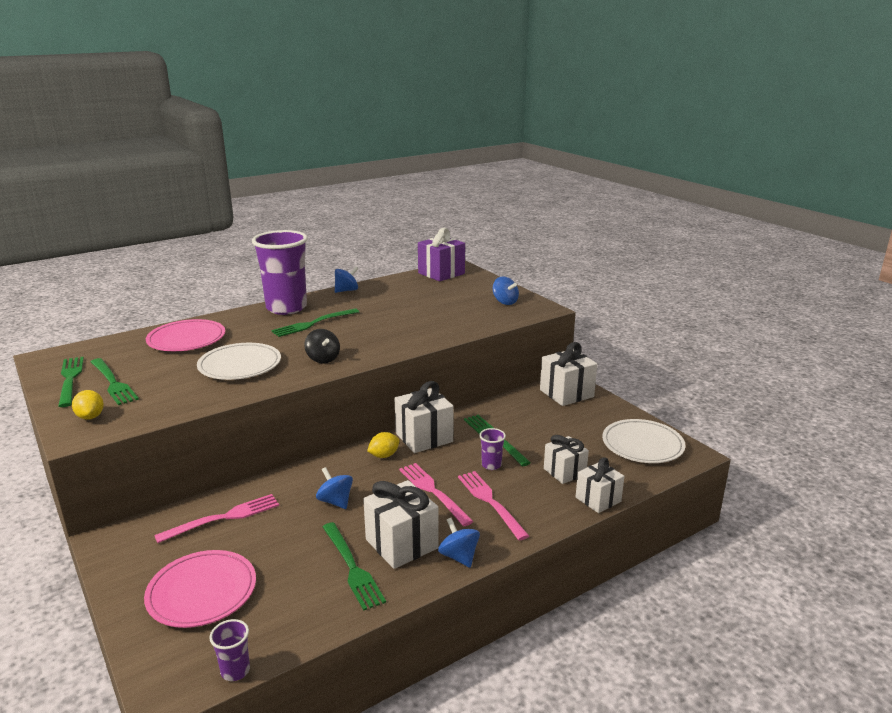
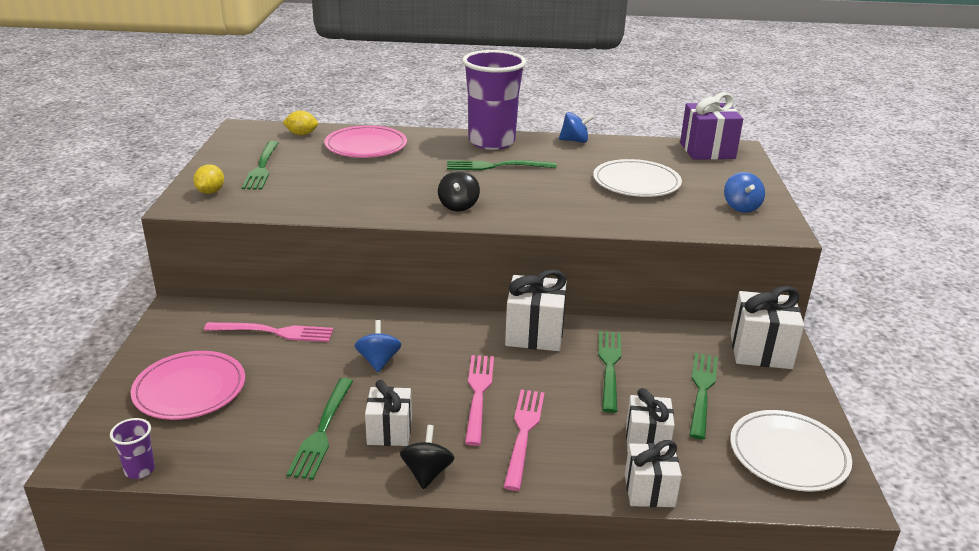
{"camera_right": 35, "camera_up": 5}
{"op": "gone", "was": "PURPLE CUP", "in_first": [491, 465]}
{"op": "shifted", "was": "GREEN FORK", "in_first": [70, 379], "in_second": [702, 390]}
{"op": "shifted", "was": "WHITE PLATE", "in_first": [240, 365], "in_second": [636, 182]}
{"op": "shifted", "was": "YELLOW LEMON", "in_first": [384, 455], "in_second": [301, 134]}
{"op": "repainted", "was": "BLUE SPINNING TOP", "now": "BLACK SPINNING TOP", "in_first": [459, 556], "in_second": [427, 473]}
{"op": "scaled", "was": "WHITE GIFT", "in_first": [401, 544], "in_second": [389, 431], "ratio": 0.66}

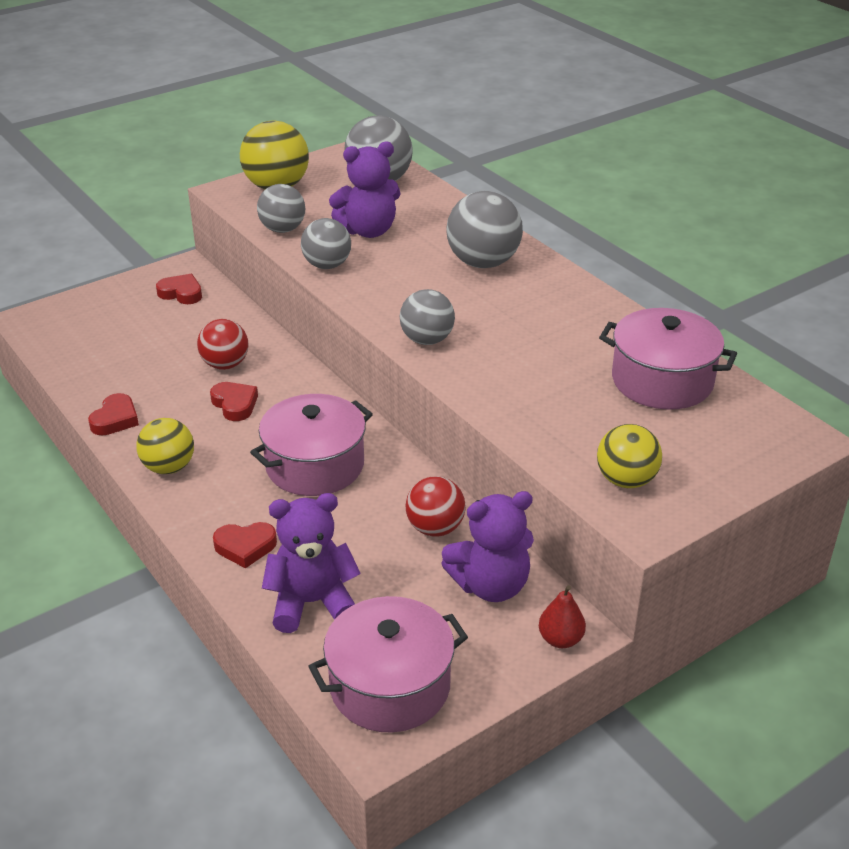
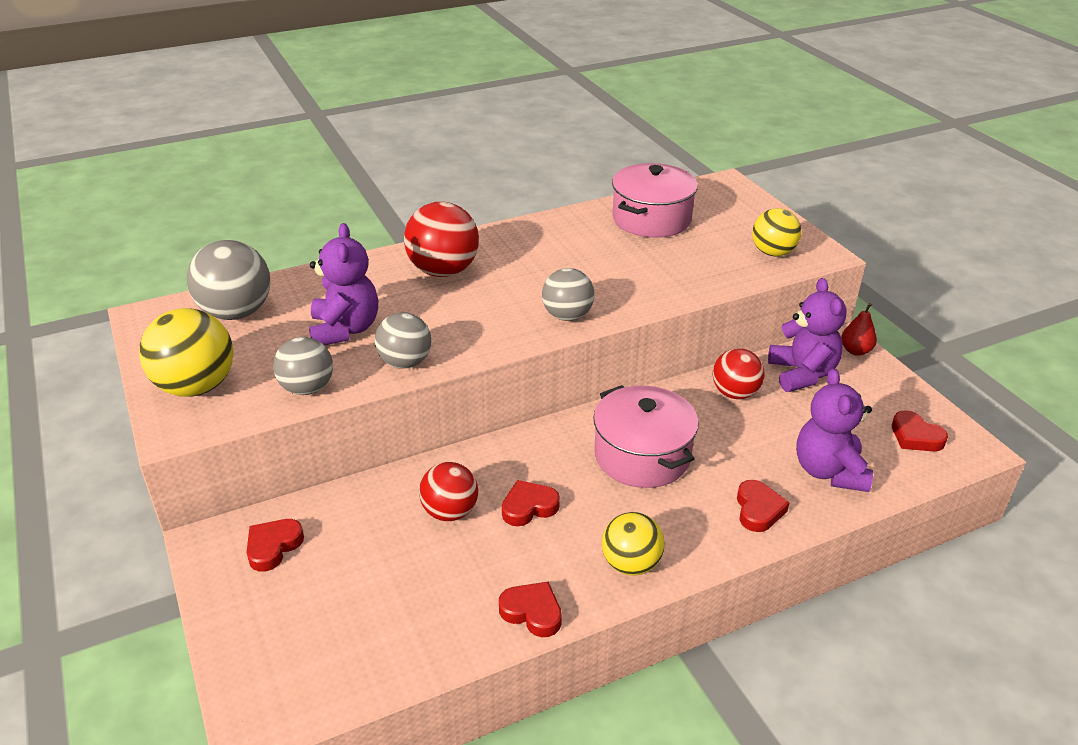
{"camera_right": -80, "camera_up": 0}
{"op": "swapped", "was": "PINK POT", "now": "RED HEART", "in_first": [390, 686], "in_second": [915, 436]}
{"op": "repainted", "was": "GREY BALL", "now": "RED BALL", "in_first": [483, 263], "in_second": [443, 271]}

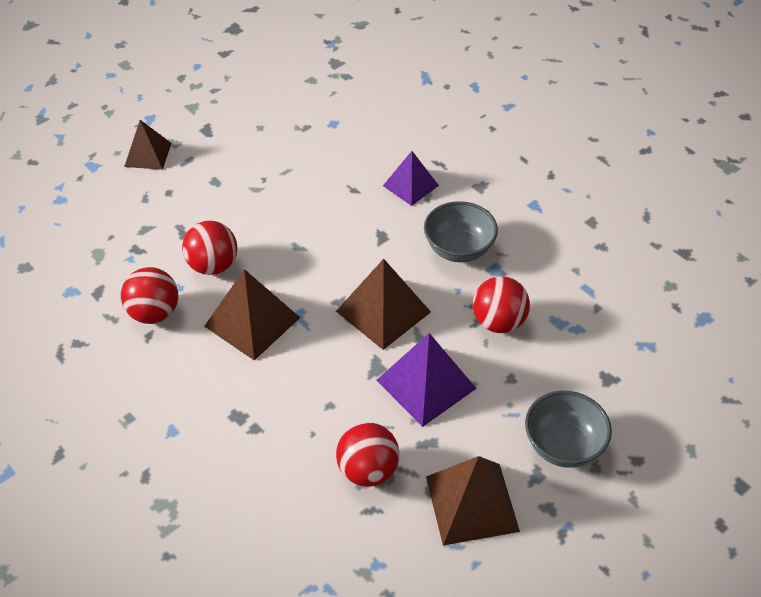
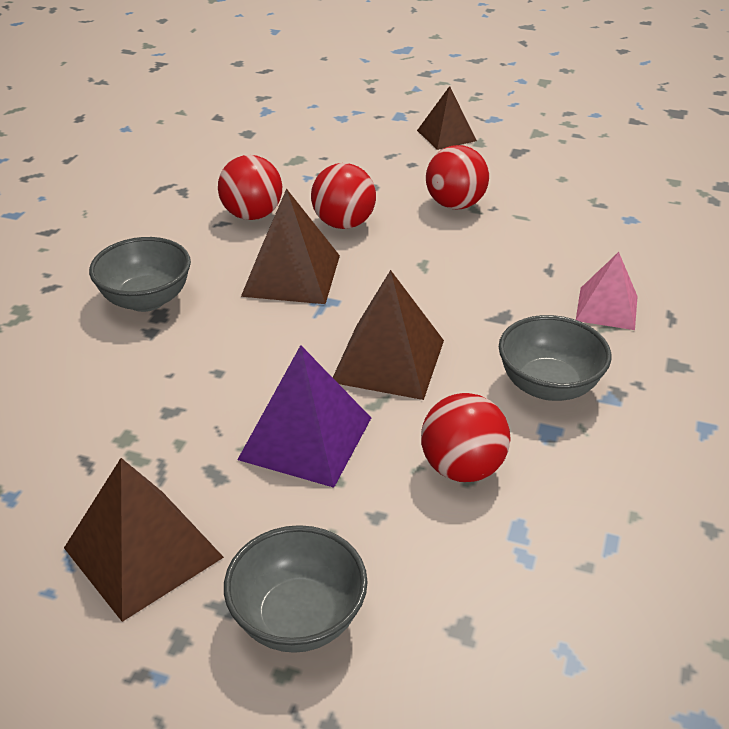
{"camera_right": 60, "camera_up": -10}
{"op": "new", "now": "GREY BOWL", "in_second": [146, 300]}
{"op": "shifted", "was": "RED BALL", "in_first": [368, 470], "in_second": [455, 204]}
{"op": "repainted", "was": "PURPLE PYRAMID", "now": "PINK PYRAMID", "in_first": [410, 185], "in_second": [607, 308]}

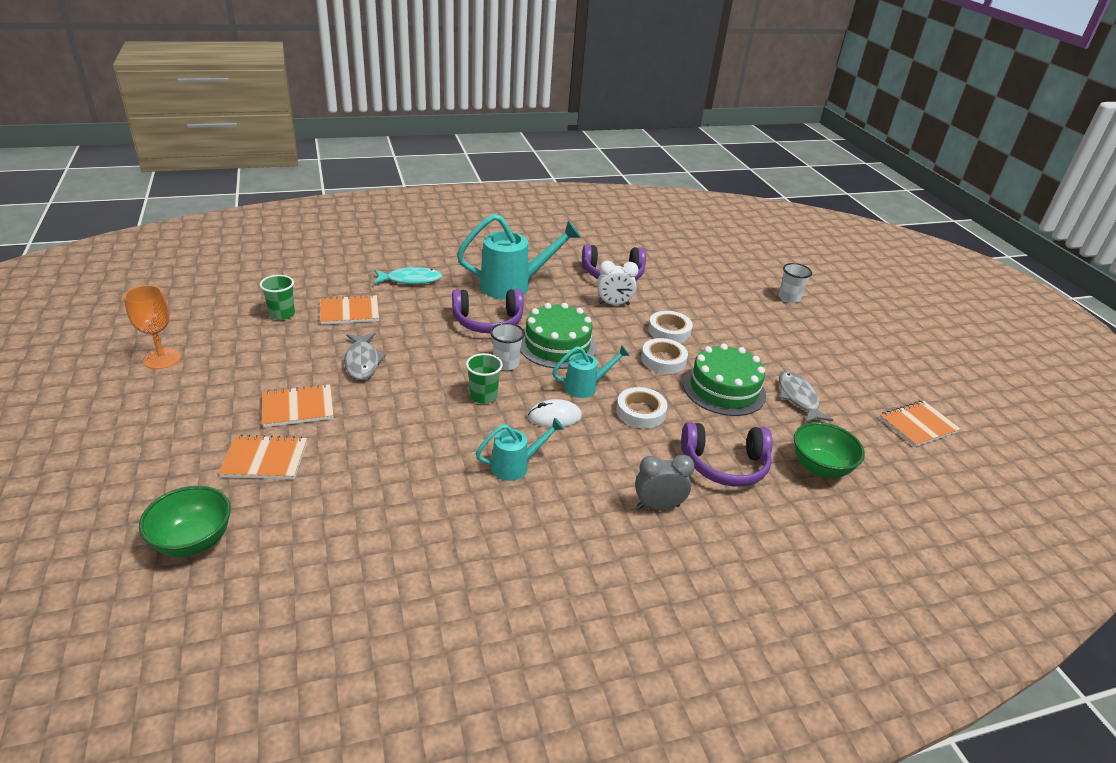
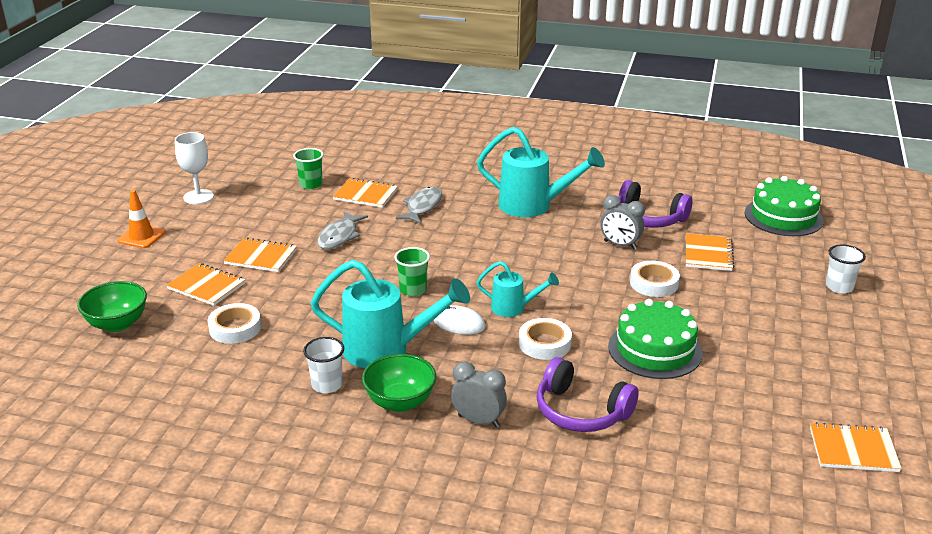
{"camera_right": 35, "camera_up": -5}
{"op": "gone", "was": "TURQUOISE FISH", "in_first": [410, 280]}
{"op": "gone", "was": "PURPLE HEADPHONES", "in_first": [488, 321]}
{"op": "new", "now": "ORANGE TRAFFIC CONE", "in_second": [141, 237]}
{"op": "new", "now": "ORANGE NOTEBOOK", "in_second": [708, 254]}
{"op": "shifted", "was": "WHITE CUP", "in_first": [506, 364], "in_second": [327, 385]}
{"op": "shifted", "was": "GREEN CAKE", "in_first": [557, 345], "in_second": [783, 216]}
{"op": "shifted", "was": "WHITE TAPE", "in_first": [663, 360], "in_second": [235, 328]}
{"op": "shifted", "was": "GREY FISH", "in_first": [798, 398], "in_second": [422, 207]}
{"op": "shifted", "was": "GREEN BOWL", "in_first": [820, 467], "in_second": [400, 402]}
{"op": "repainted", "was": "ORANGE GOBLET", "now": "WHITE GOBLET", "in_first": [162, 359], "in_second": [198, 197]}
{"op": "repainted", "was": "WHITE CLOCK", "now": "GREY CLOCK", "in_first": [614, 304], "in_second": [620, 245]}
{"op": "scaled", "was": "TURQUOISE WATERING CAN", "in_first": [516, 466], "in_second": [387, 350], "ratio": 1.82}

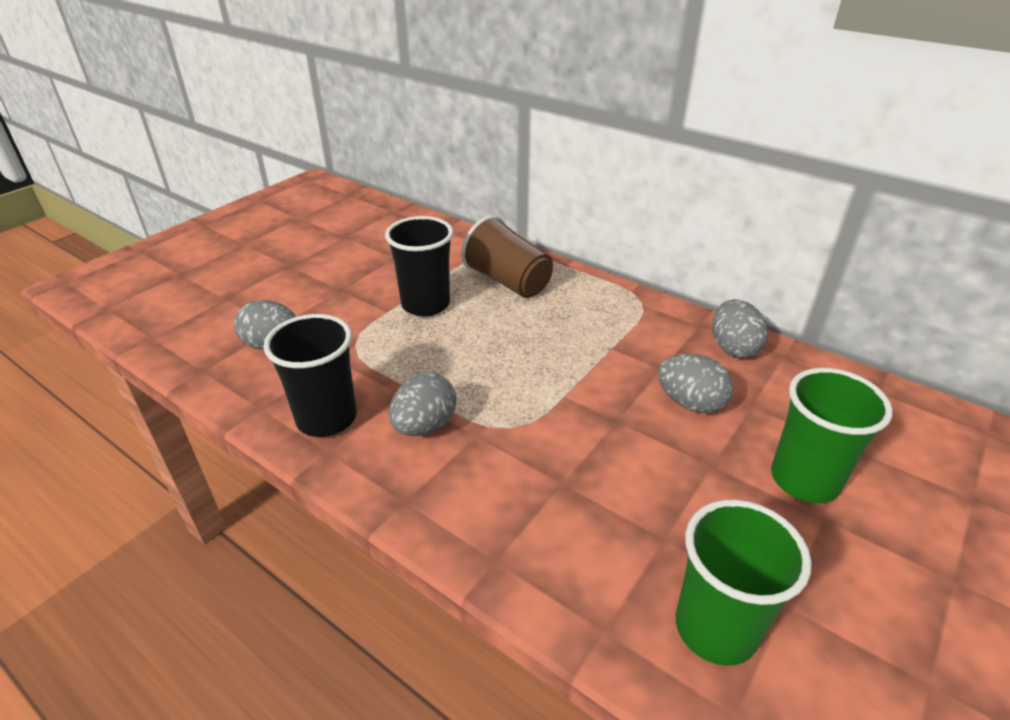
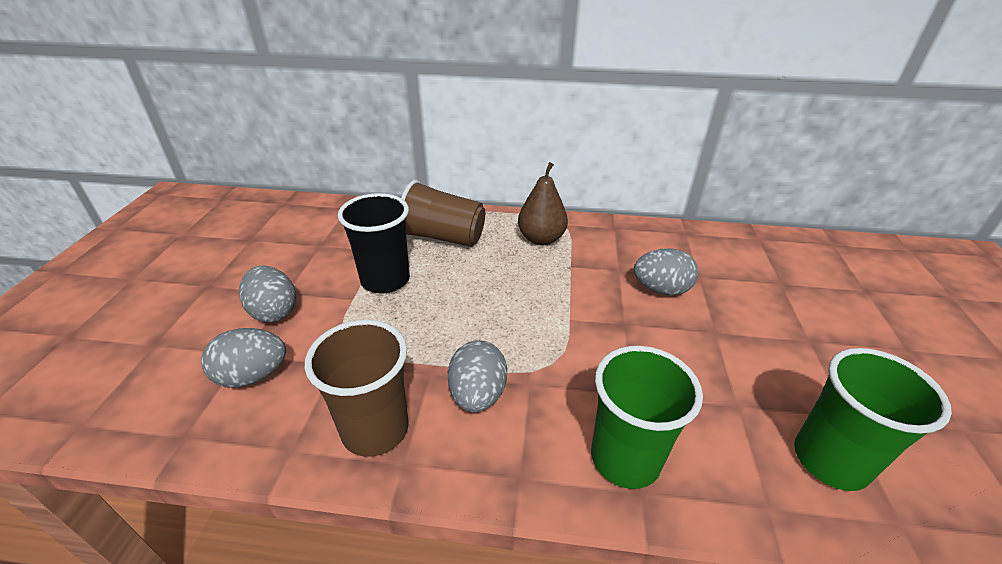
{"camera_right": -30, "camera_up": 0}
{"op": "new", "now": "BROWN PEAR", "in_second": [541, 239]}
{"op": "shifted", "was": "GREY EGG", "in_first": [733, 348], "in_second": [274, 311]}
{"op": "shifted", "was": "GREEN CUP", "in_first": [804, 480], "in_second": [625, 458]}
{"op": "repainted", "was": "BLACK CUP", "now": "BROWN CUP", "in_first": [326, 418], "in_second": [375, 429]}

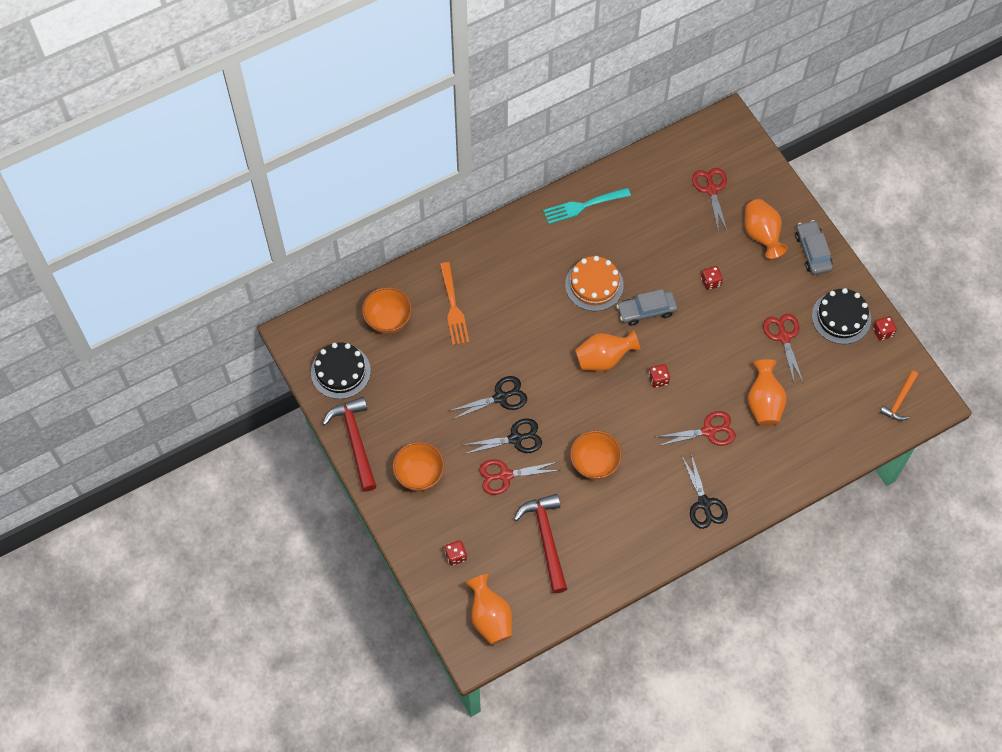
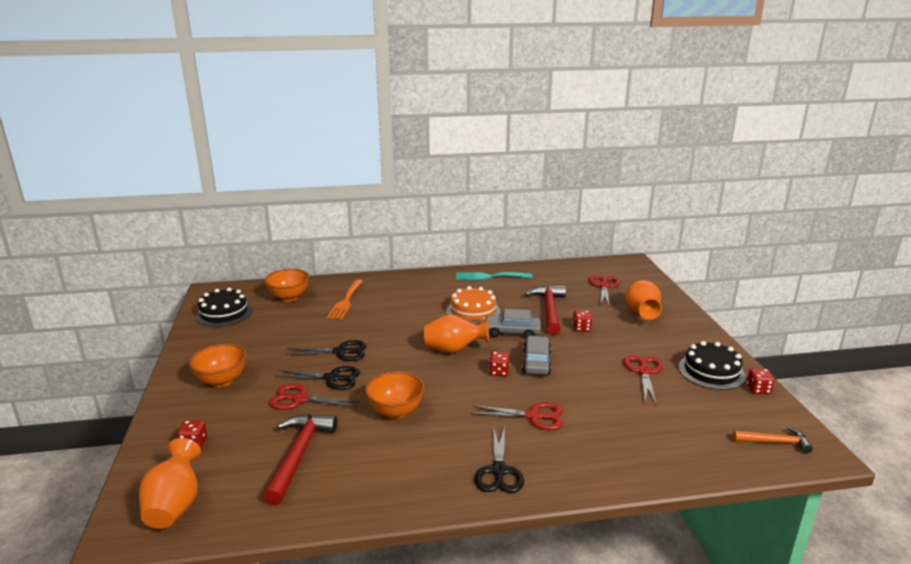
{"camera_right": 20, "camera_up": -40}
{"op": "gone", "was": "ORANGE VASE", "in_first": [764, 403]}
{"op": "shifted", "was": "RED HAMMER", "in_first": [355, 441], "in_second": [549, 310]}
{"op": "shifted", "was": "GREY CAR", "in_first": [812, 252], "in_second": [536, 362]}
{"op": "rotated", "was": "ORANGE HAMMER", "in_first": [899, 400], "in_second": [775, 442], "clockwise": -135}

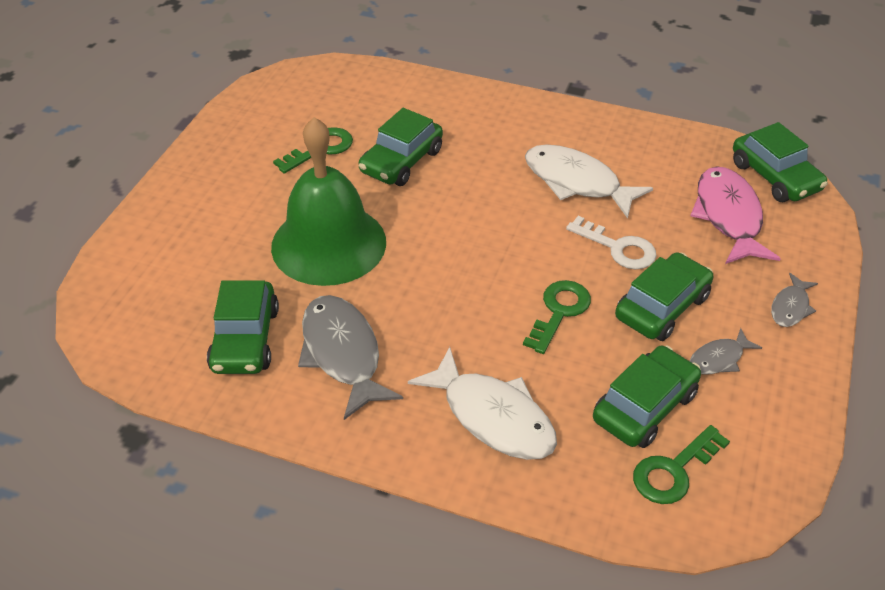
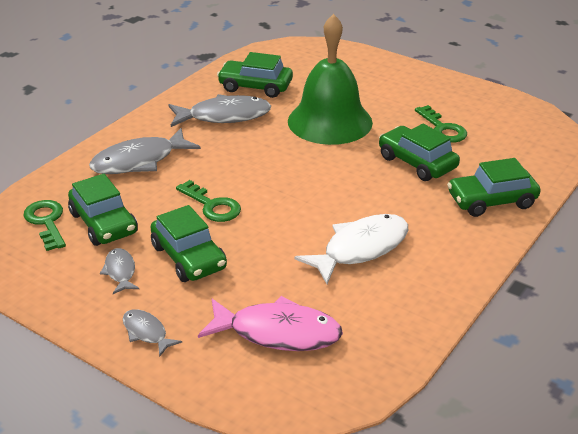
{"camera_right": 105, "camera_up": -10}
{"op": "gone", "was": "WHITE KEY", "in_first": [618, 247]}
{"op": "shifted", "was": "GREEN CAR", "in_first": [775, 176], "in_second": [491, 201]}
{"op": "repainted", "was": "WHITE FISH", "now": "GREY FISH", "in_first": [492, 416], "in_second": [139, 161]}

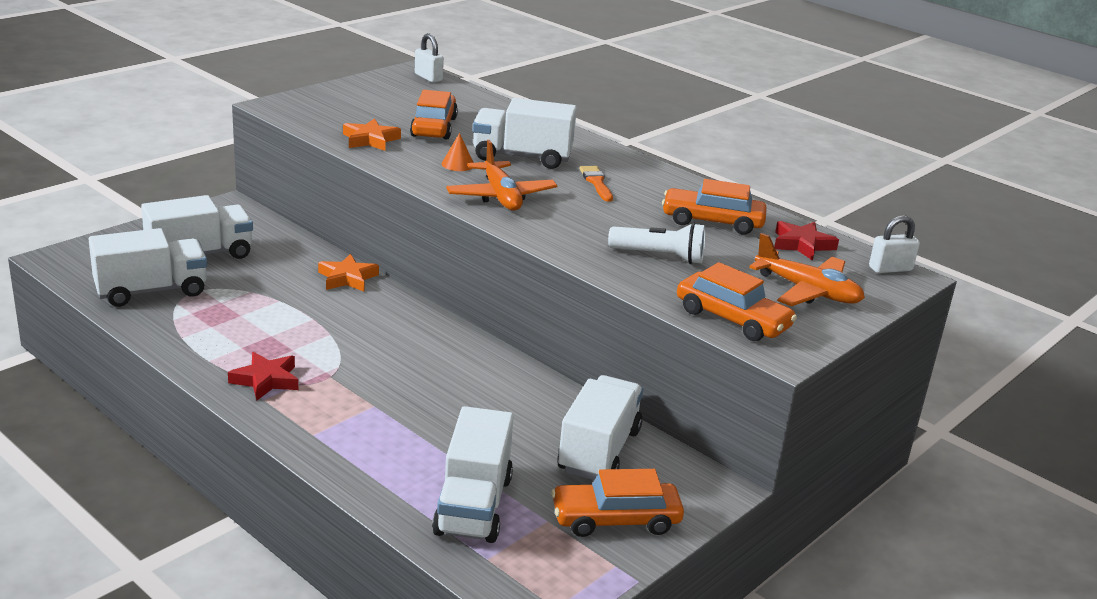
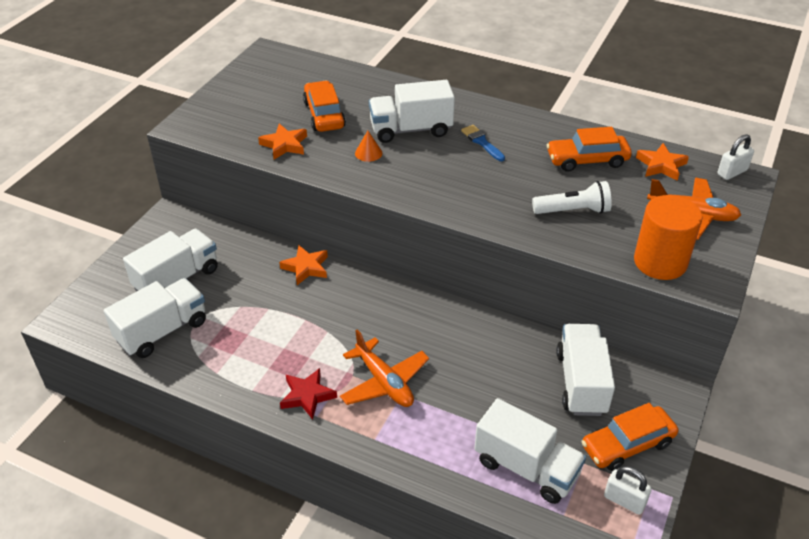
{"camera_right": -15, "camera_up": 15}
{"op": "shifted", "was": "WHITE PADLOCK", "in_first": [428, 77], "in_second": [624, 500]}
{"op": "shifted", "was": "ORANGE PLANE", "in_first": [501, 196], "in_second": [384, 382]}
{"op": "swapped", "was": "ORANGE CAR", "now": "ORANGE CYLINDER", "in_first": [732, 319], "in_second": [660, 262]}
{"op": "repainted", "was": "ORANGE BRUSH", "now": "BLUE BRUSH", "in_first": [596, 182], "in_second": [481, 142]}
{"op": "repainted", "was": "RED STAR", "now": "ORANGE STAR", "in_first": [802, 244], "in_second": [661, 165]}
{"op": "rotated", "was": "WHITE TRUCK", "in_first": [473, 505], "in_second": [526, 467], "clockwise": -45}

